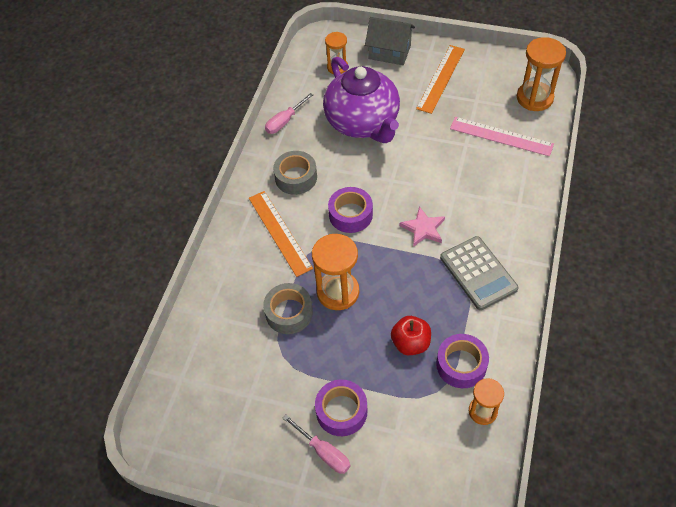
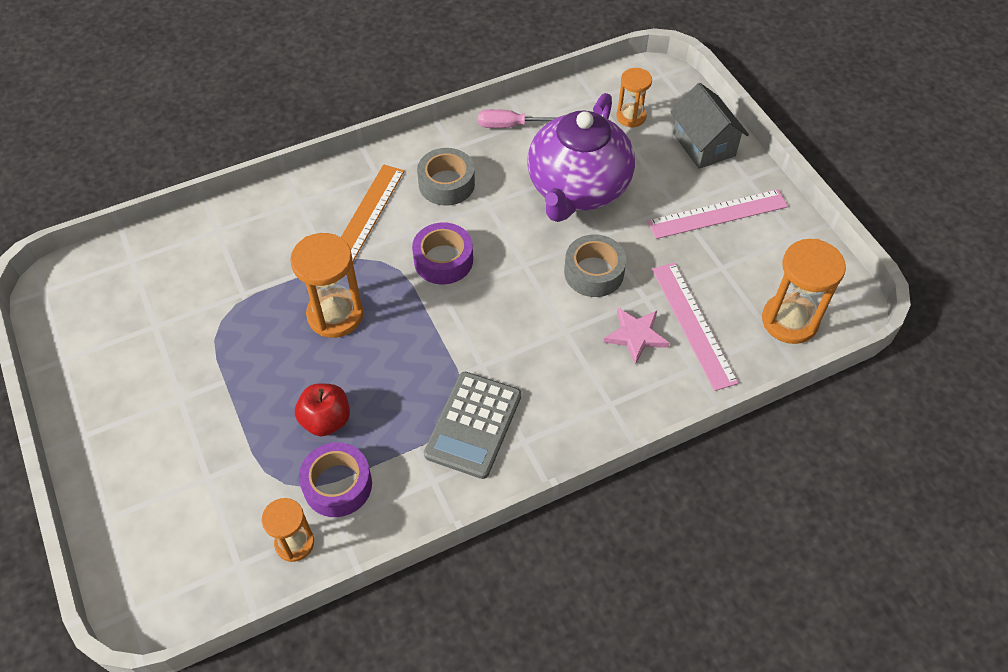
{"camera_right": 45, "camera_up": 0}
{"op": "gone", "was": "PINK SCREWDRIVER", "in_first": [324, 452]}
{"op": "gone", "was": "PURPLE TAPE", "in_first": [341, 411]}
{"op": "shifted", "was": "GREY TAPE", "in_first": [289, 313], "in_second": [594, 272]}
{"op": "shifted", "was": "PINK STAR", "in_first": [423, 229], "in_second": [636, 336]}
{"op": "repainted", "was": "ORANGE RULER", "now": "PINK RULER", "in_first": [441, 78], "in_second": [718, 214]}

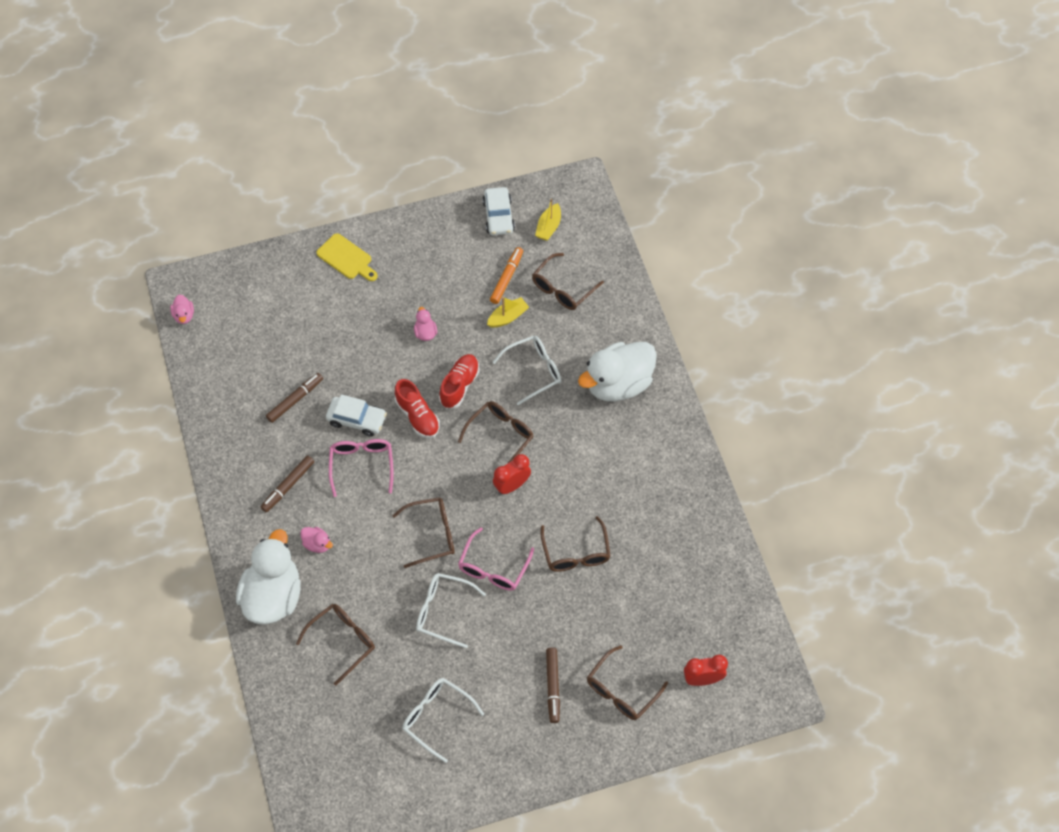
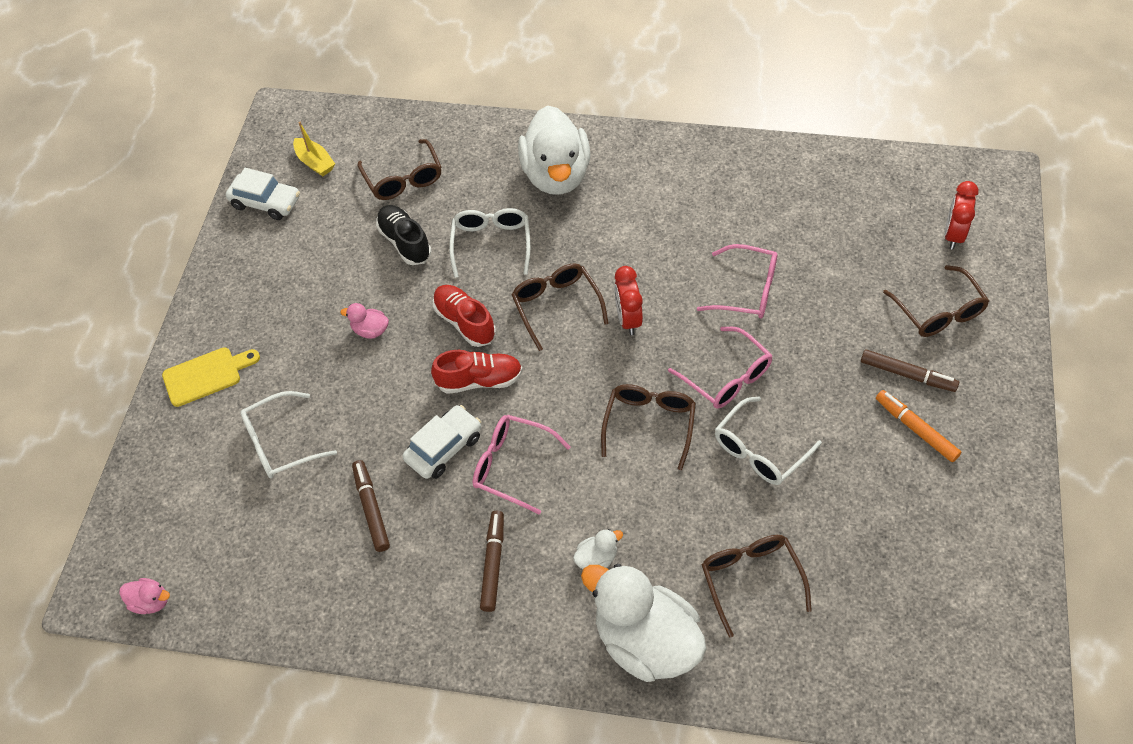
{"camera_right": -60, "camera_up": -5}
{"op": "shifted", "was": "WHITE GLASSES", "in_first": [437, 717], "in_second": [281, 443]}
{"op": "shifted", "was": "ORANGE MARKER", "in_first": [506, 278], "in_second": [916, 429]}
{"op": "swapped", "was": "YELLOW BOAT", "now": "BLACK SHOE", "in_first": [508, 317], "in_second": [405, 242]}
{"op": "repainted", "was": "PINK DUCK", "now": "WHITE DUCK", "in_first": [317, 544], "in_second": [597, 559]}
{"op": "repainted", "was": "BROWN GLASSES", "now": "PINK GLASSES", "in_first": [576, 552], "in_second": [746, 290]}
{"op": "rotated", "was": "BROWN MARKER", "in_first": [288, 486], "in_second": [493, 563], "clockwise": -150}

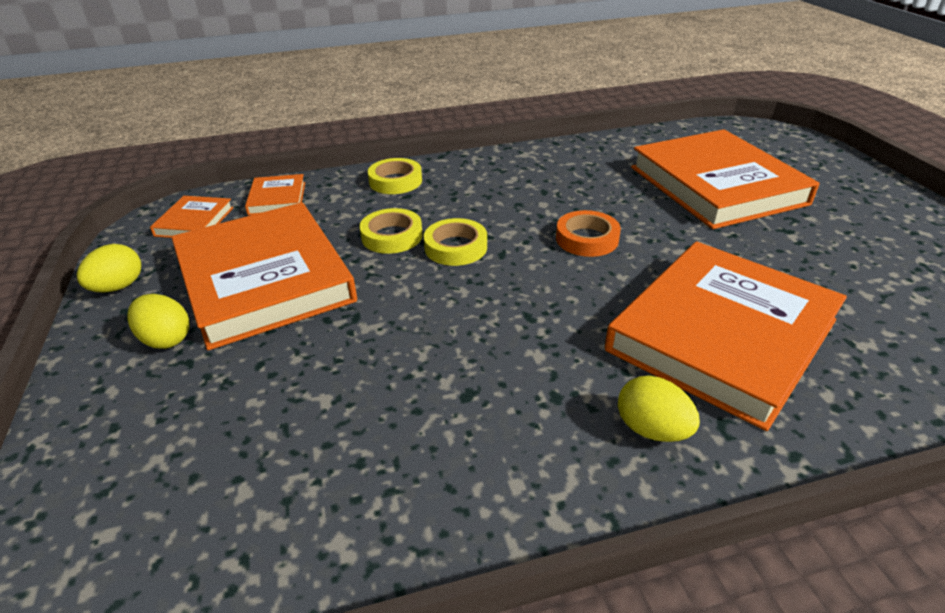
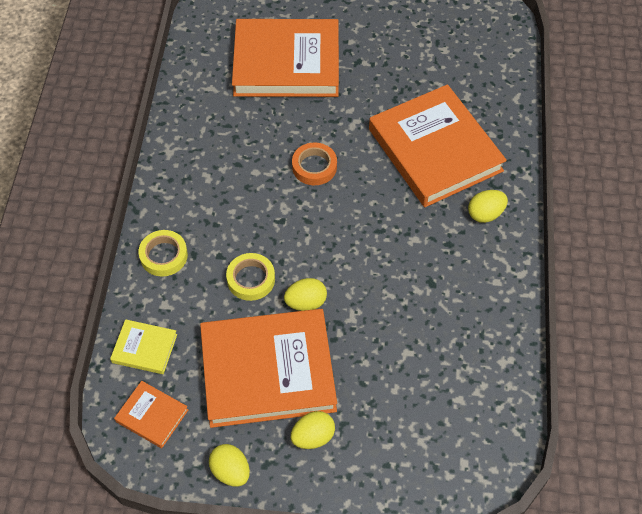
{"camera_right": -70, "camera_up": 20}
{"op": "gone", "was": "YELLOW TAPE", "in_first": [456, 247]}
{"op": "new", "now": "YELLOW EGG", "in_second": [306, 302]}
{"op": "repainted", "was": "ORANGE BOOK", "now": "YELLOW BOOK", "in_first": [277, 198], "in_second": [144, 348]}

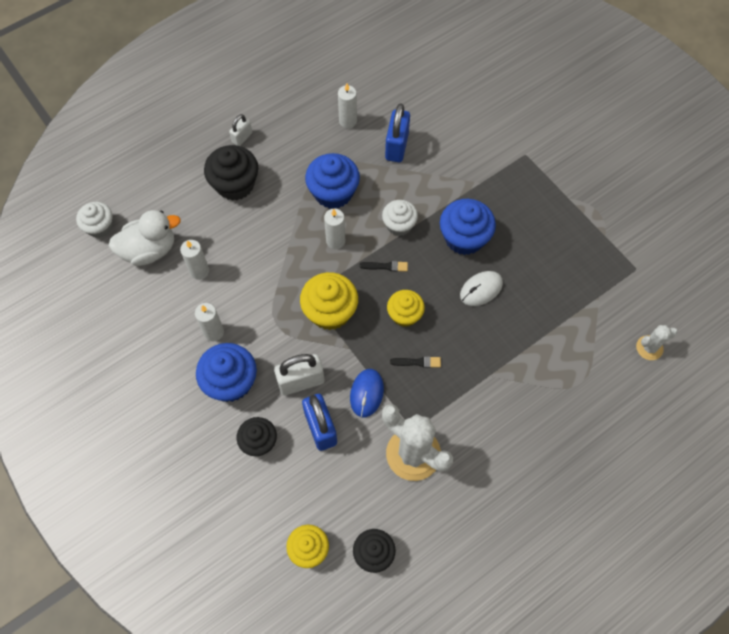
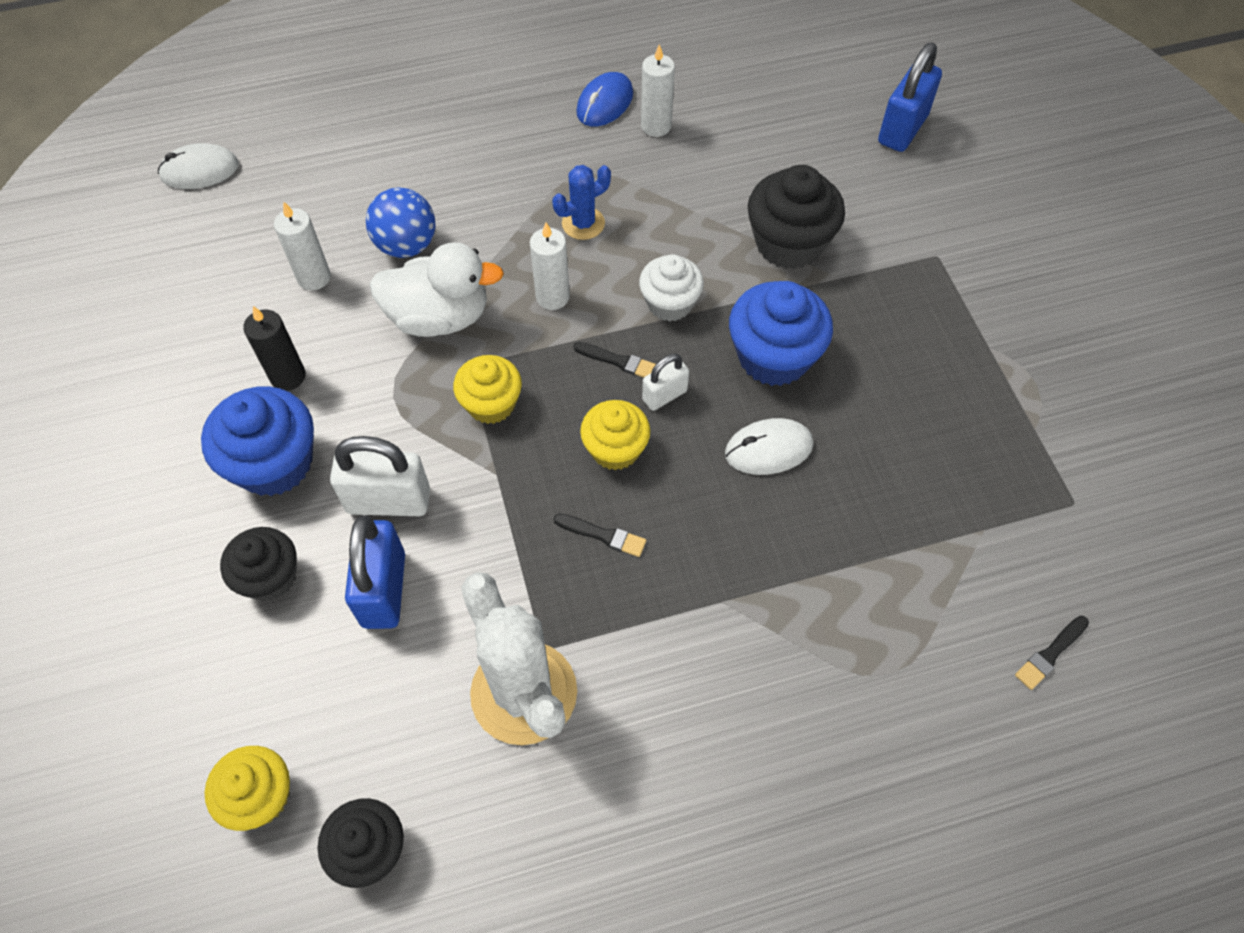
{"camera_right": 20, "camera_up": -5}
{"op": "new", "now": "BLUE BALL", "in_second": [406, 245]}
{"op": "shifted", "was": "WHITE DUCK", "in_first": [149, 250], "in_second": [439, 317]}
{"op": "shifted", "was": "BLACK CUPCAKE", "in_first": [235, 184], "in_second": [789, 243]}
{"op": "shifted", "was": "WHITE PADLOCK", "in_first": [242, 138], "in_second": [664, 395]}
{"op": "shifted", "was": "BLUE MOUSE", "in_first": [366, 393], "in_second": [604, 103]}
{"op": "shifted", "was": "BLUE PADLOCK", "in_first": [396, 146], "in_second": [902, 129]}
{"op": "swapped", "was": "WHITE CUPCAKE", "now": "WHITE MOUSE", "in_first": [100, 227], "in_second": [199, 170]}
{"op": "swapped", "was": "BLUE CUPCAKE", "now": "BLUE CACTUS", "in_first": [333, 193], "in_second": [583, 223]}
{"op": "swapped", "was": "WHITE CACTUS", "now": "BLACK BRUSH", "in_first": [649, 348], "in_second": [1050, 653]}
{"op": "repainted", "was": "WHITE CANDLE", "now": "BLACK CANDLE", "in_first": [214, 332], "in_second": [288, 376]}
{"op": "scaled", "was": "YELLOW CUPCAKE", "in_first": [330, 311], "in_second": [491, 404], "ratio": 0.65}

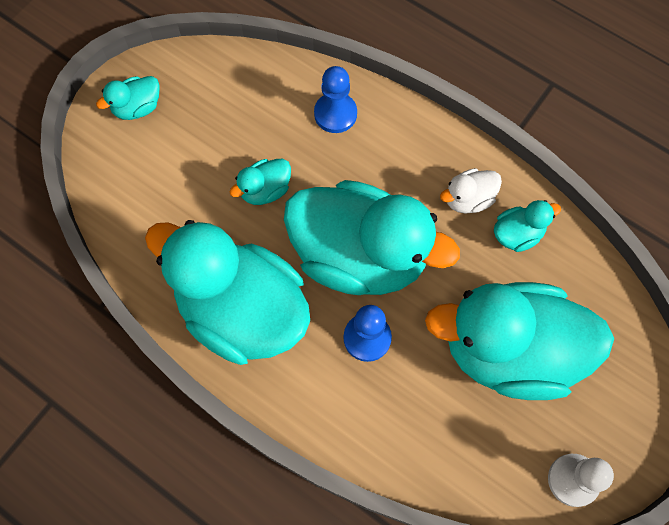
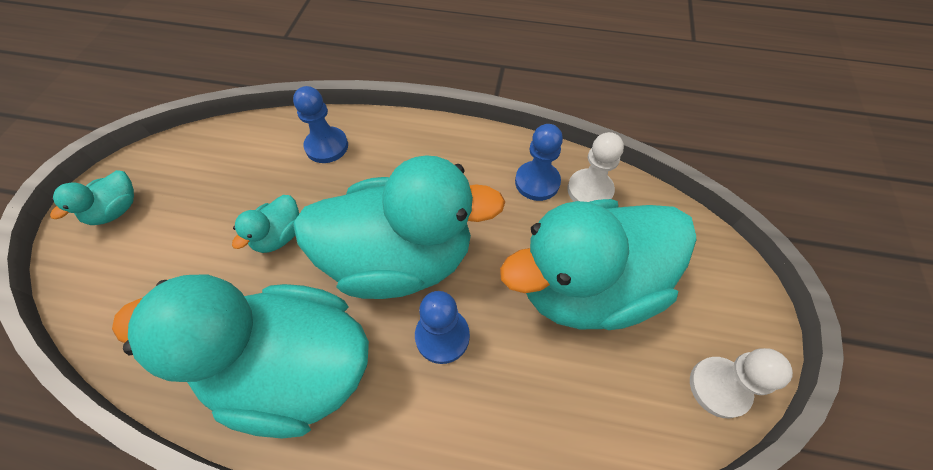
{"camera_right": -25, "camera_up": -10}
{"op": "gone", "was": "WHITE DUCK", "in_first": [468, 199]}
{"op": "new", "now": "WHITE PAWN", "in_second": [590, 190]}
{"op": "swapped", "was": "TURQUOISE DUCK", "now": "BLUE PAWN", "in_first": [517, 234], "in_second": [537, 182]}

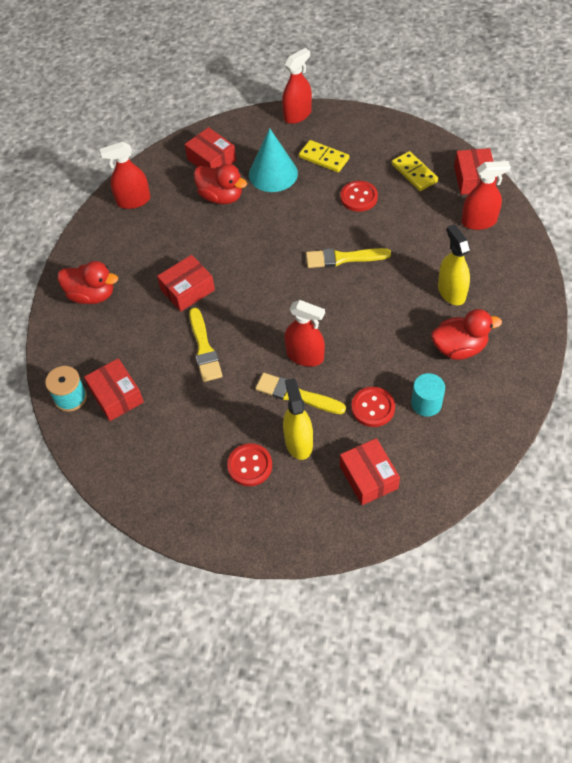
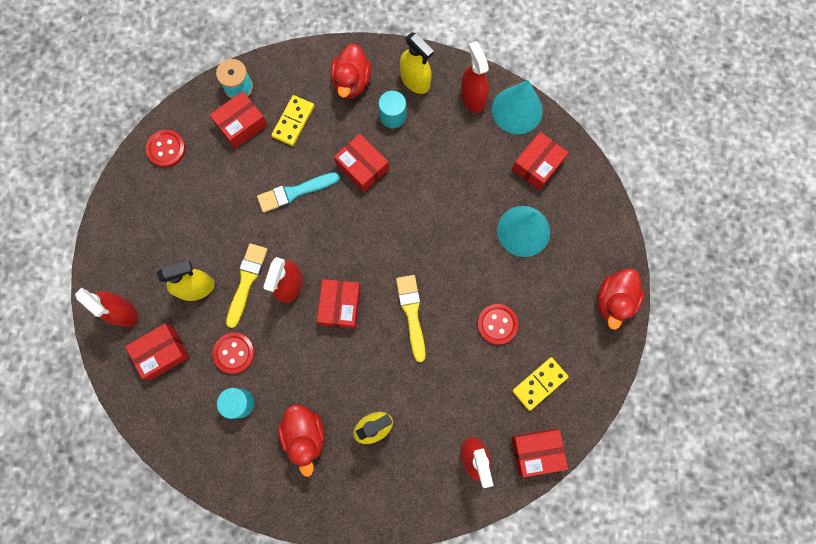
{"camera_right": 80, "camera_up": 20}
{"op": "new", "now": "RED BOX", "in_second": [340, 305]}
{"op": "new", "now": "TURQUOISE CYLINDER", "in_second": [393, 116]}
{"op": "new", "now": "YELLOW SPRAY BOTTLE", "in_second": [415, 81]}
{"op": "new", "now": "TURQUOISE CONE", "in_second": [517, 110]}
{"op": "shifted", "was": "RED DUCK", "in_first": [221, 196], "in_second": [614, 301]}
{"op": "shifted", "was": "RED BUTTON", "in_first": [250, 465], "in_second": [166, 149]}
{"op": "shifted", "was": "RED SPRAY BOTTLE", "in_first": [297, 115], "in_second": [122, 312]}
{"op": "shifted", "was": "YELLOW DOMINO", "in_first": [324, 158], "in_second": [293, 121]}
{"op": "repainted", "was": "YELLOW BRUSH", "now": "TURQUOISE BRUSH", "in_first": [204, 348], "in_second": [295, 192]}

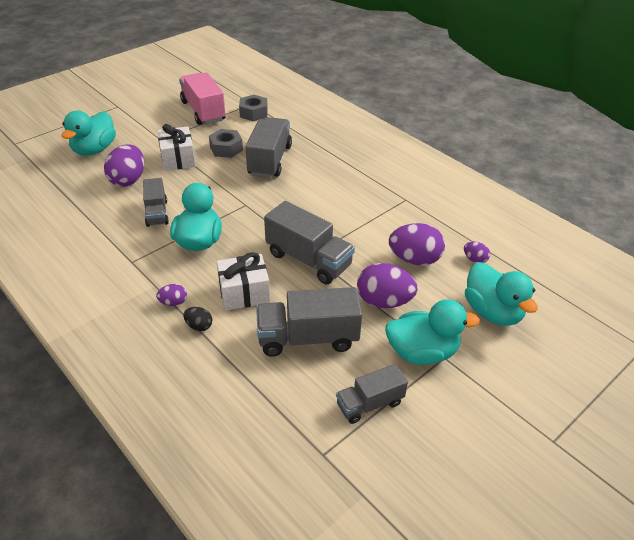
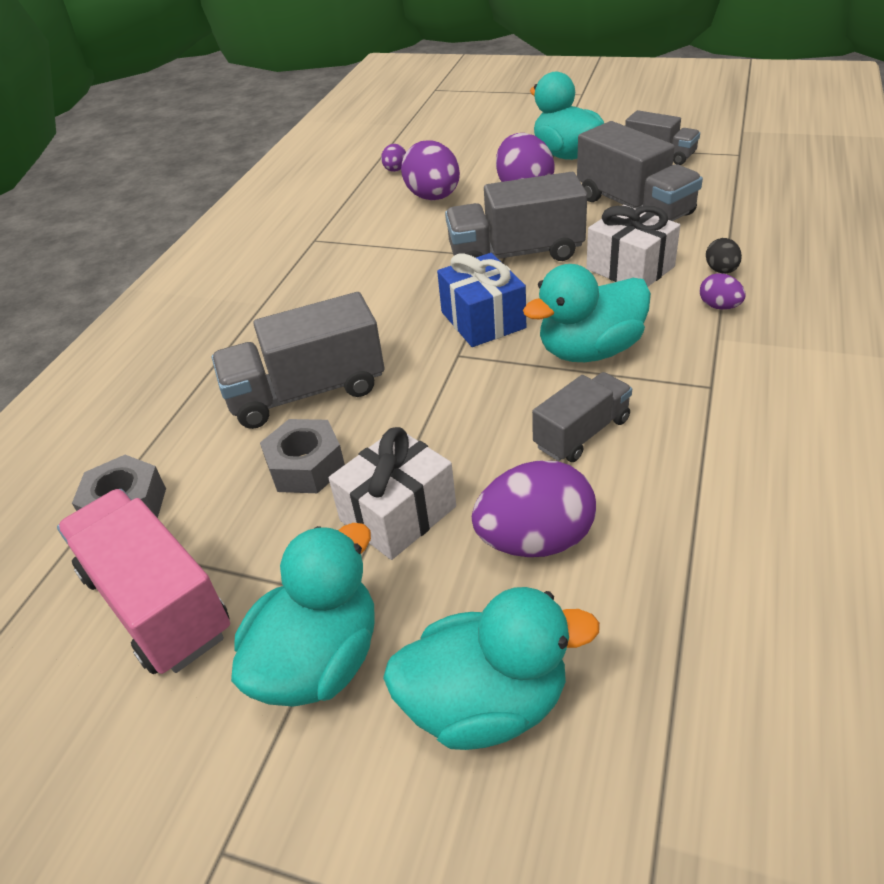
{"camera_right": -115, "camera_up": 0}
{"op": "new", "now": "BLUE GIFT", "in_second": [483, 320]}
{"op": "shifted", "was": "TURQUOISE DUCK", "in_first": [492, 312], "in_second": [319, 660]}
{"op": "rotated", "was": "PINK TRUCK", "in_first": [203, 111], "in_second": [157, 603], "clockwise": 105}
{"op": "rotated", "was": "GREY TRUCK", "in_first": [308, 260], "in_second": [515, 254], "clockwise": -105}

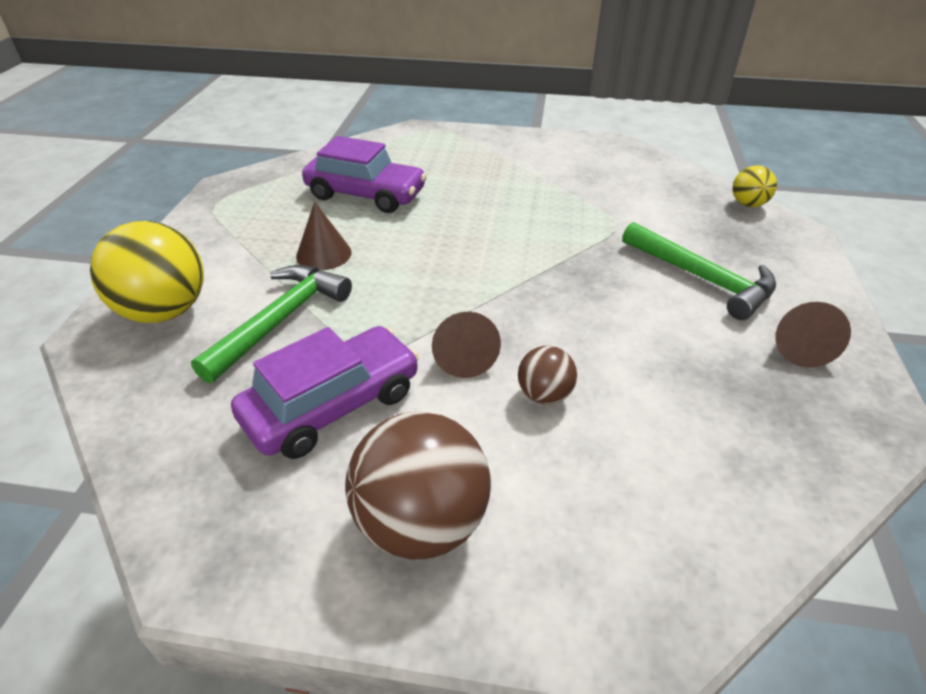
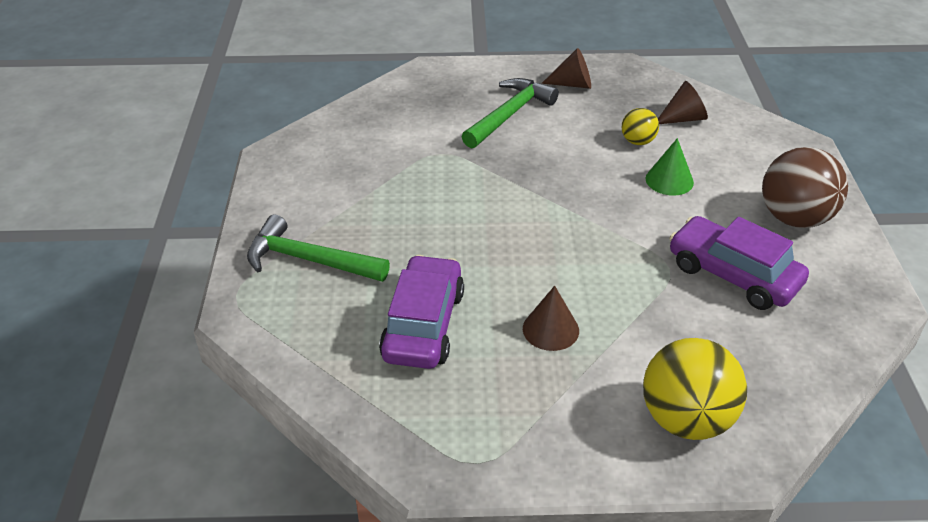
{"camera_right": -100, "camera_up": 0}
{"op": "shifted", "was": "GREEN HAMMER", "in_first": [281, 320], "in_second": [308, 260]}
{"op": "shifted", "was": "BROWN CONE", "in_first": [464, 357], "in_second": [683, 118]}
{"op": "shifted", "was": "YELLOW BALL", "in_first": [748, 204], "in_second": [638, 141]}
{"op": "swapped", "was": "BROWN BALL", "now": "GREEN CONE", "in_first": [544, 395], "in_second": [669, 180]}

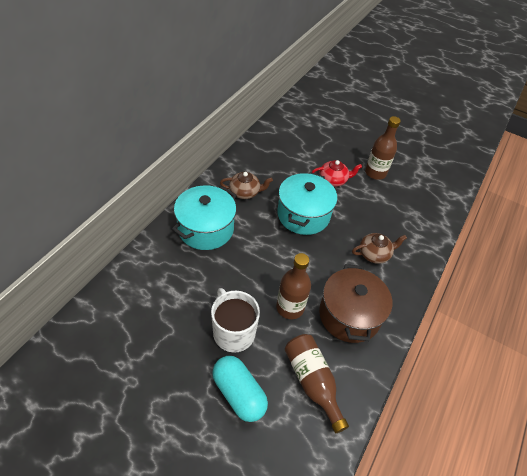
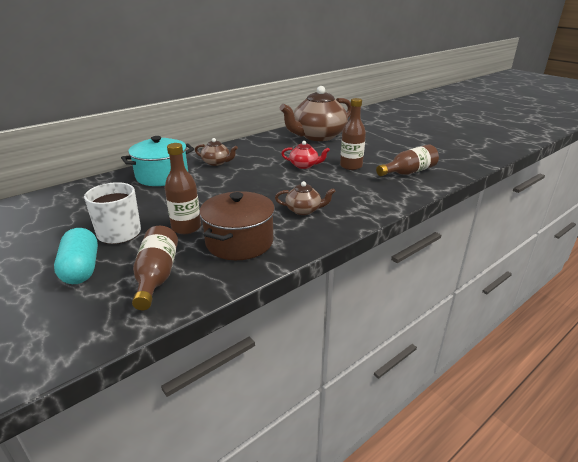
{"camera_right": 25, "camera_up": -20}
{"op": "gone", "was": "TURQUOISE POT", "in_first": [303, 215]}
{"op": "new", "now": "BROWN TEAPOT", "in_second": [317, 136]}
{"op": "new", "now": "BROWN BOTTLE", "in_second": [408, 172]}

